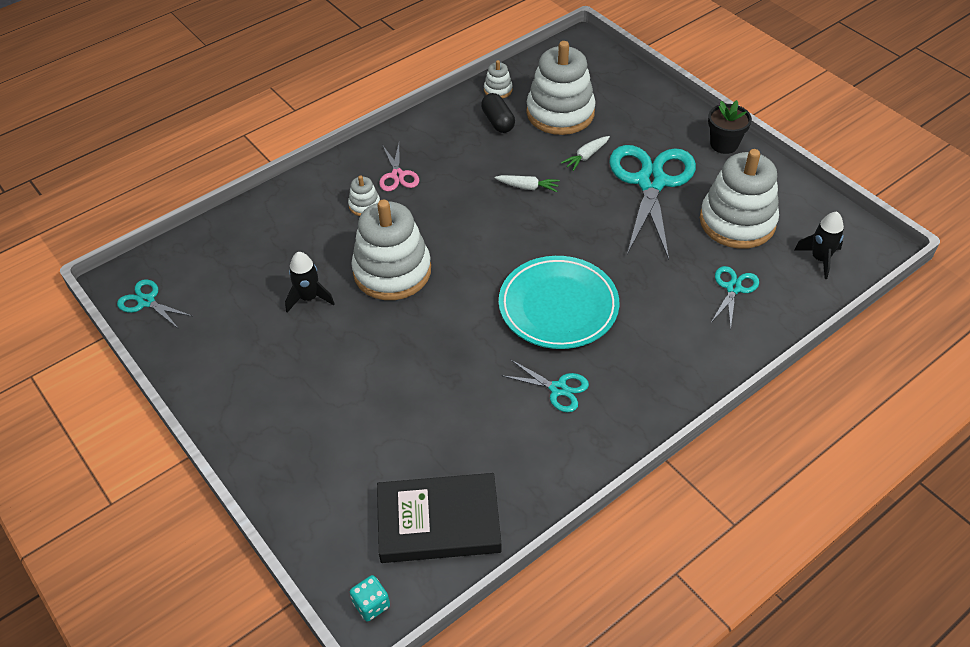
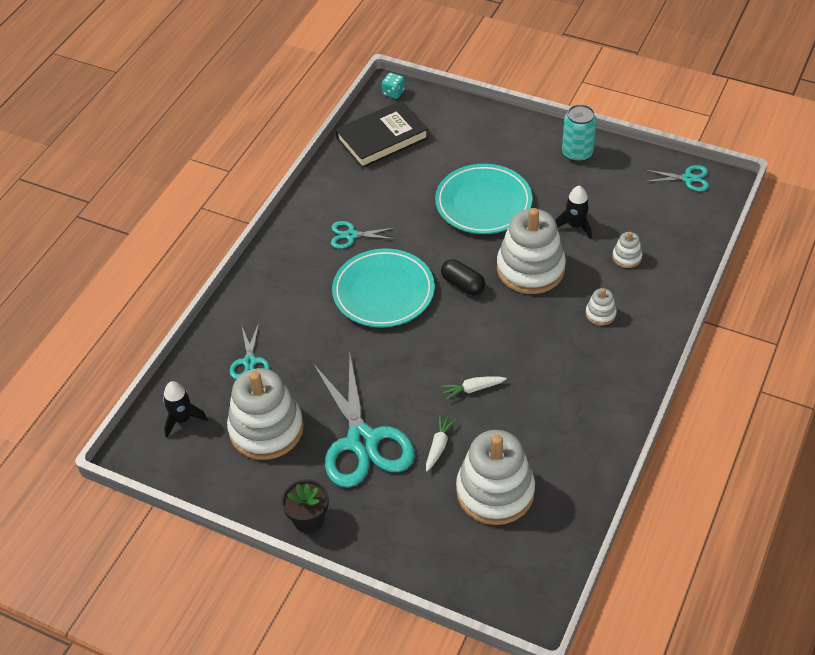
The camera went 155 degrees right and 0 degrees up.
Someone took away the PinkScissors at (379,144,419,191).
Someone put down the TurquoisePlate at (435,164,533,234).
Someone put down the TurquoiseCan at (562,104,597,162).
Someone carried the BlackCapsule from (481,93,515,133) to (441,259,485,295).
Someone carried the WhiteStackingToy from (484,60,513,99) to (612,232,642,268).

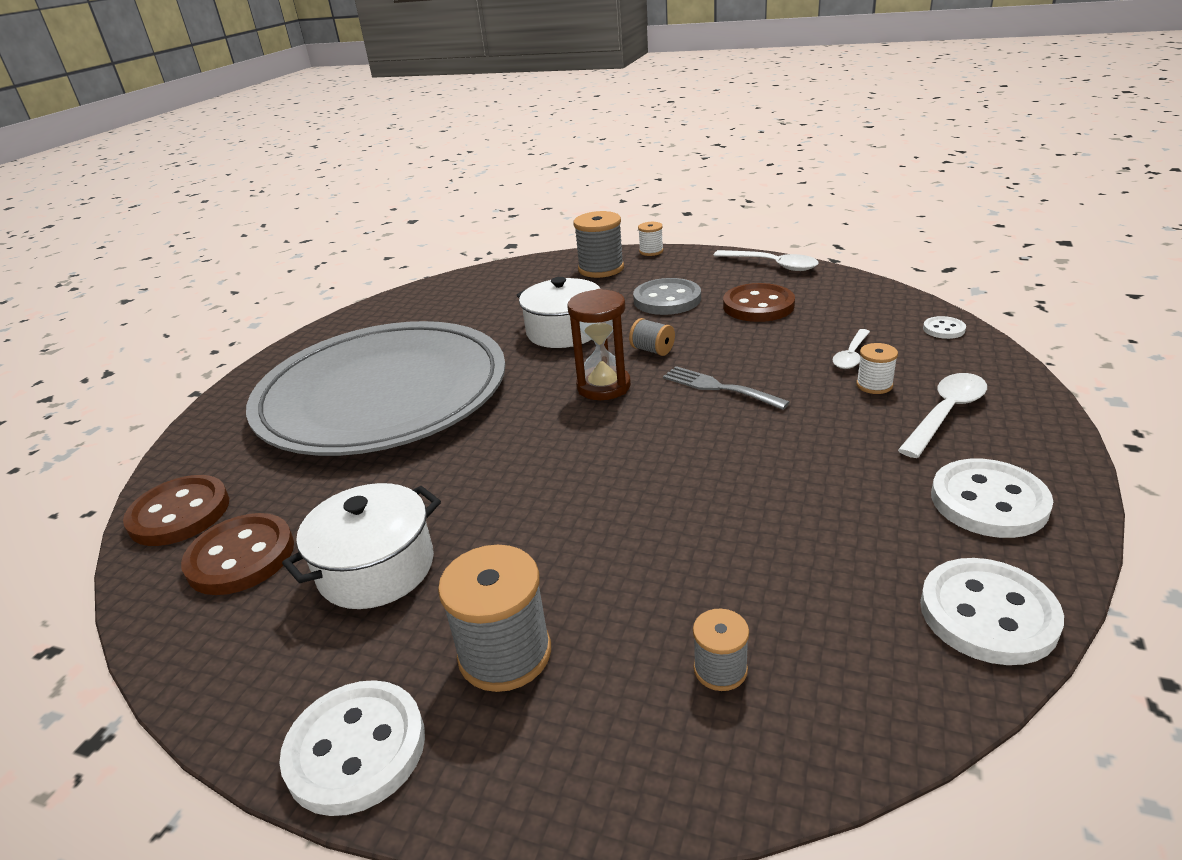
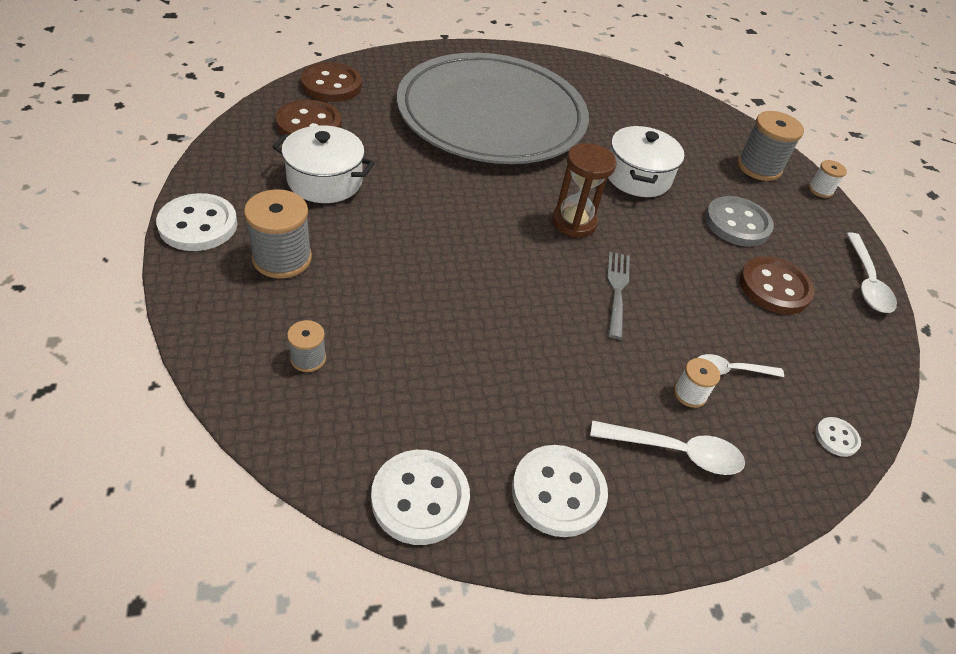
The camera went 50 degrees right and 15 degrees up.
Someone took away the GreySpool at (629,318,675,356).

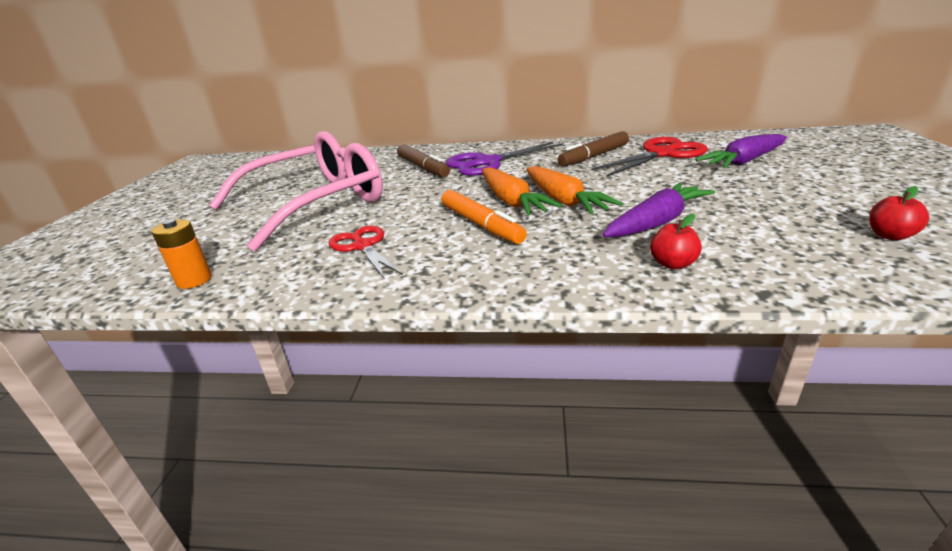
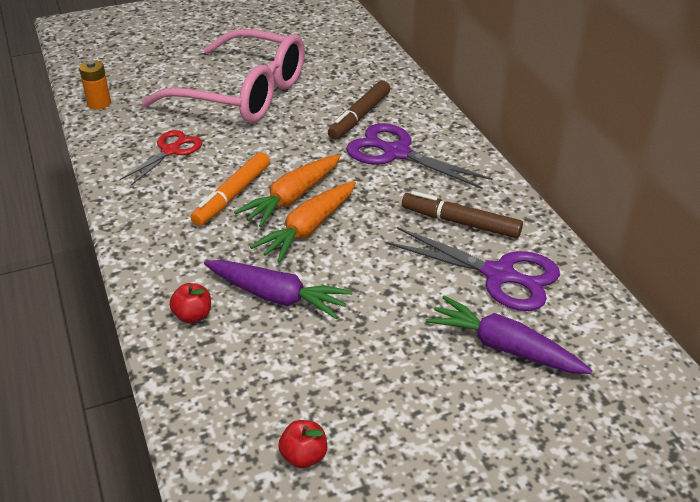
The camera went 60 degrees right and 10 degrees up.
Someone repainted the RedScissors at (591,137,708,177), which became the PurpleScissors at (387,227,560,311).

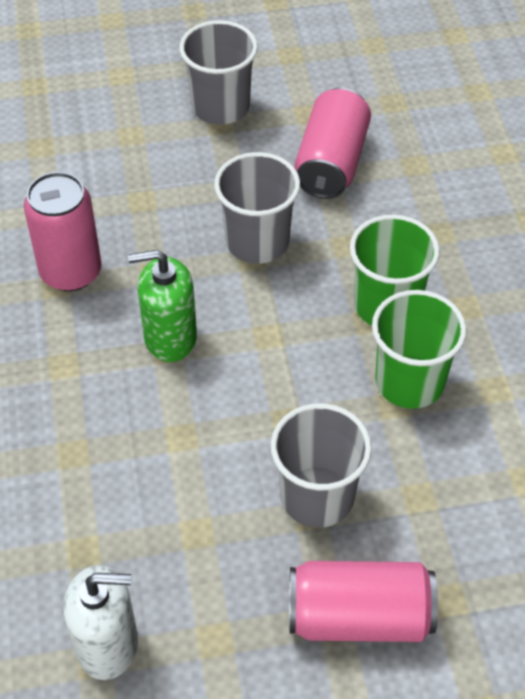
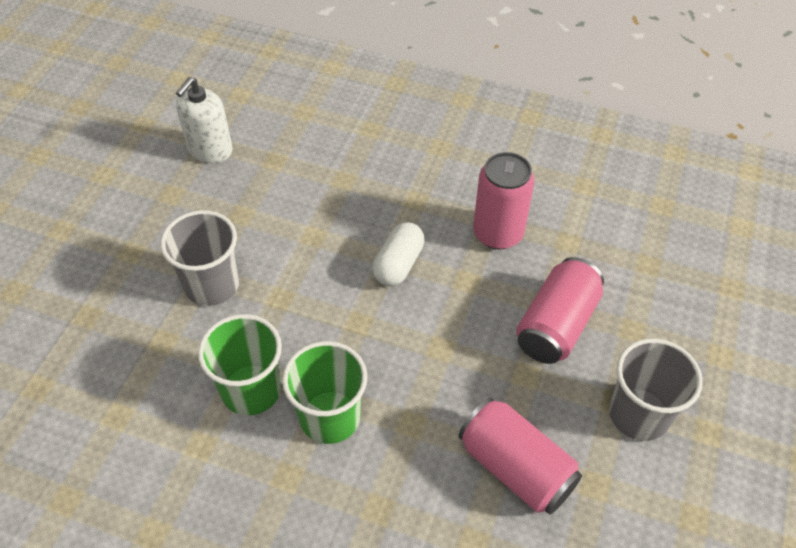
The camera went 120 degrees right and 0 degrees up.
Someone took away the GreyCup at (214,152,300,264).
Someone carried the PinkCan from (289,561,438,642) to (516,257,604,364).
Someone swapped the GreenSoapDispenser at (128,250,197,362) for the WhiteCapsule at (372,222,425,286).

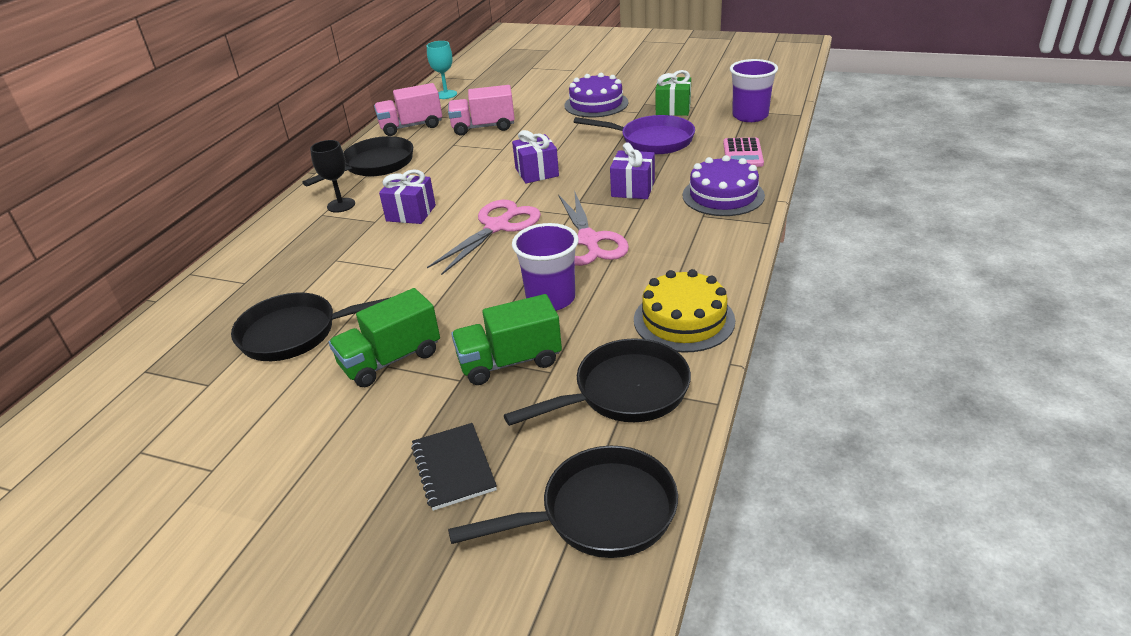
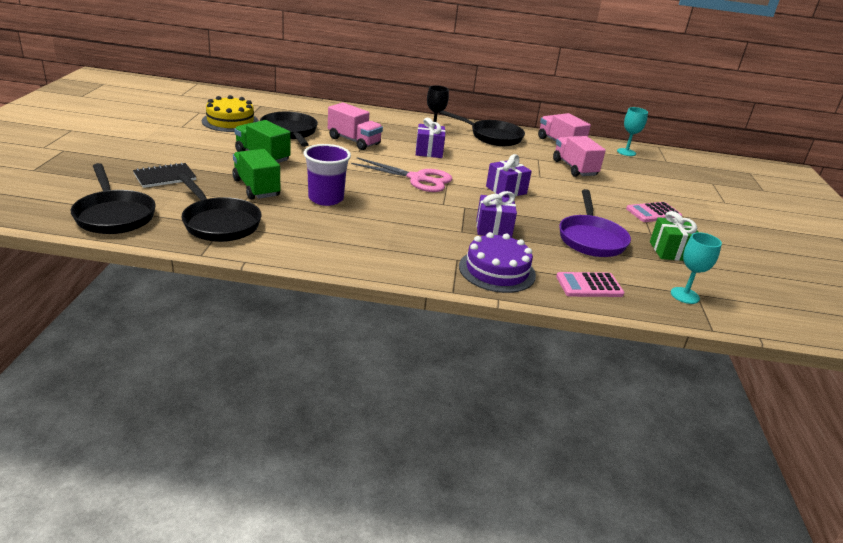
The camera went 70 degrees right and 5 degrees down.
Someone took away the PinkScissors at (559,190,629,266).
Someone put down the PinkTruck at (328,102,383,150).
Someone carried the YellowCake from (634,269,735,353) to (202,95,259,132).
Someone swapped the PurpleCake at (564,73,628,117) for the PinkCalculator at (626,202,682,222).
Someone swapped the PurpleCup at (730,59,778,122) for the TurquoiseGoblet at (671,232,722,304).

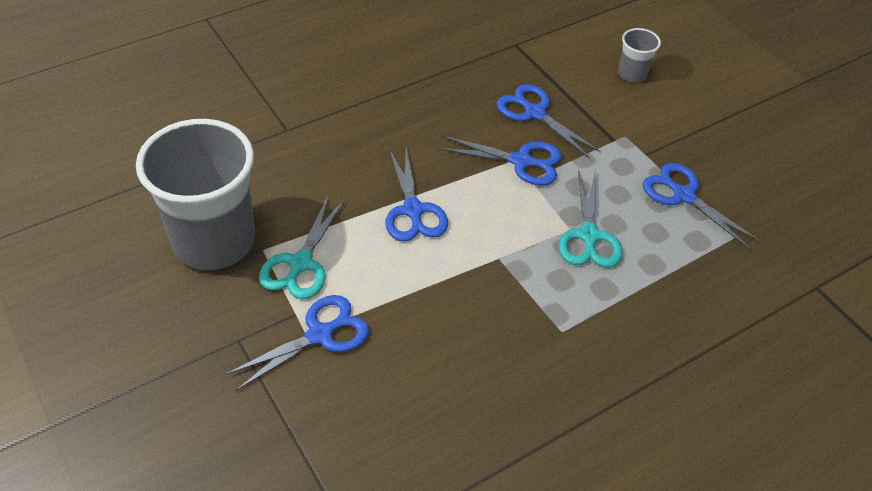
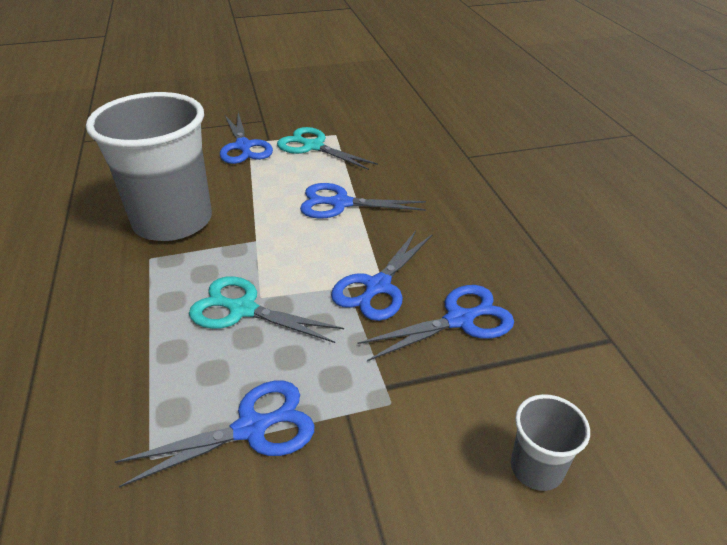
The camera went 110 degrees right and 10 degrees down.
Someone carried the GreyCup from (136,119,255,270) to (86,92,212,241).

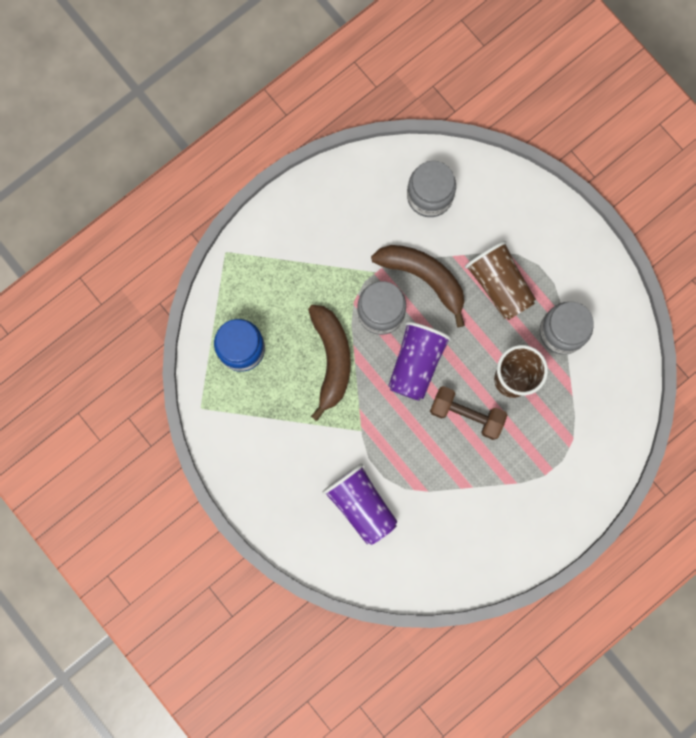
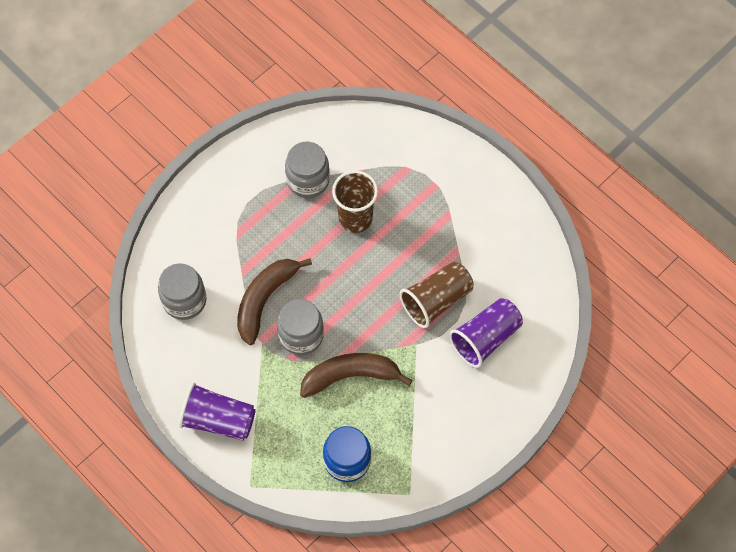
The camera went 95 degrees left and 15 degrees down.
Someone took away the BrownDumbbell at (430,386,507,440).
Someone carried the PurpleCup from (388,321,451,401) to (179,382,256,441).
Someone carried the BrownCup from (465,241,536,320) to (400,262,474,328).

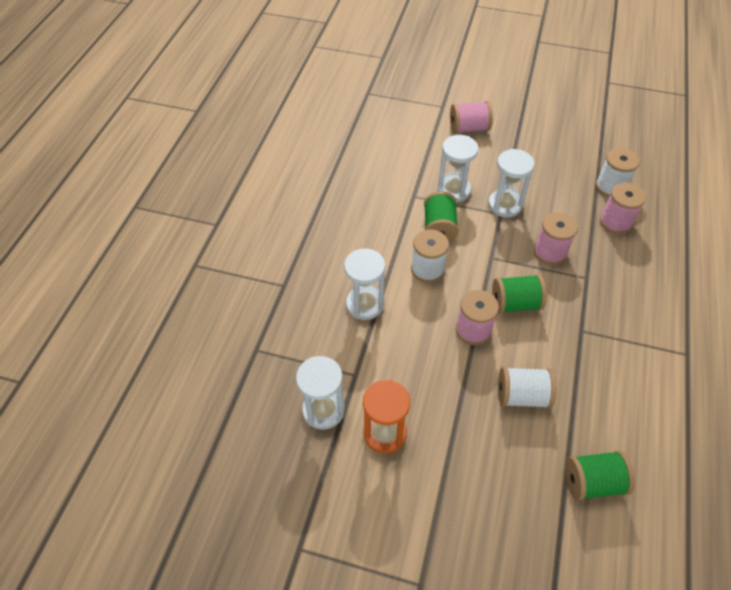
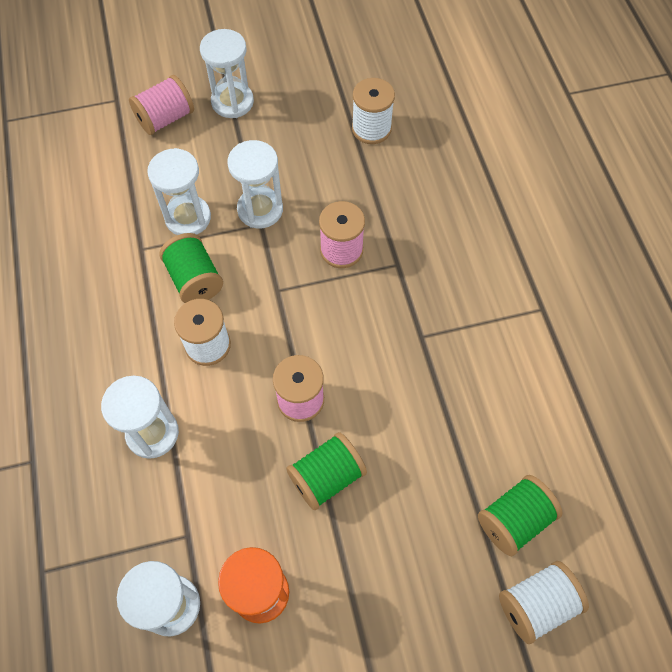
The camera went 30 degrees left and 10 degrees up.
Someone took away the PinkSpool at (600,183,646,234).
Someone put down the WhiteHourglass at (200,29,254,118).
Someone carried the GreenSpool from (492,274,547,314) to (286,432,367,510).
Someone carried the WhiteSpool from (498,367,556,408) to (499,561,589,644).

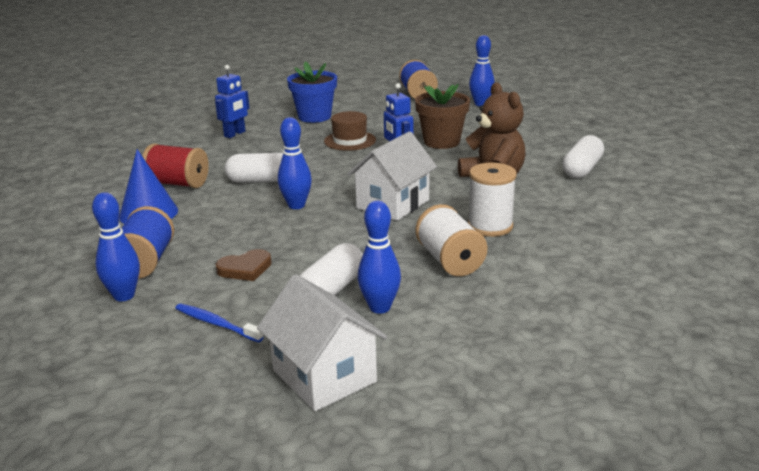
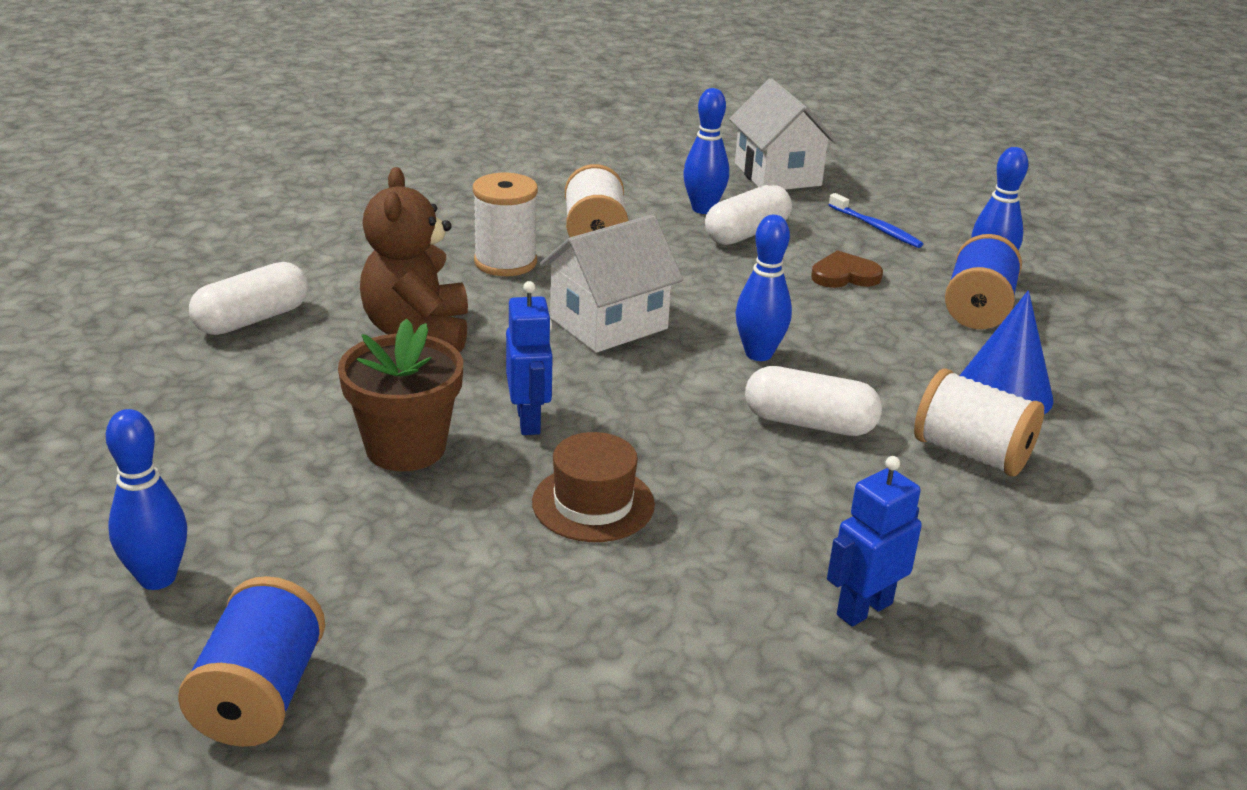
The camera went 165 degrees left and 5 degrees up.
Someone took away the BlueFlowerPot at (287,61,337,123).
Someone repainted the RedSpool at (142,143,209,188), which became the WhiteSpool at (914,368,1044,476).

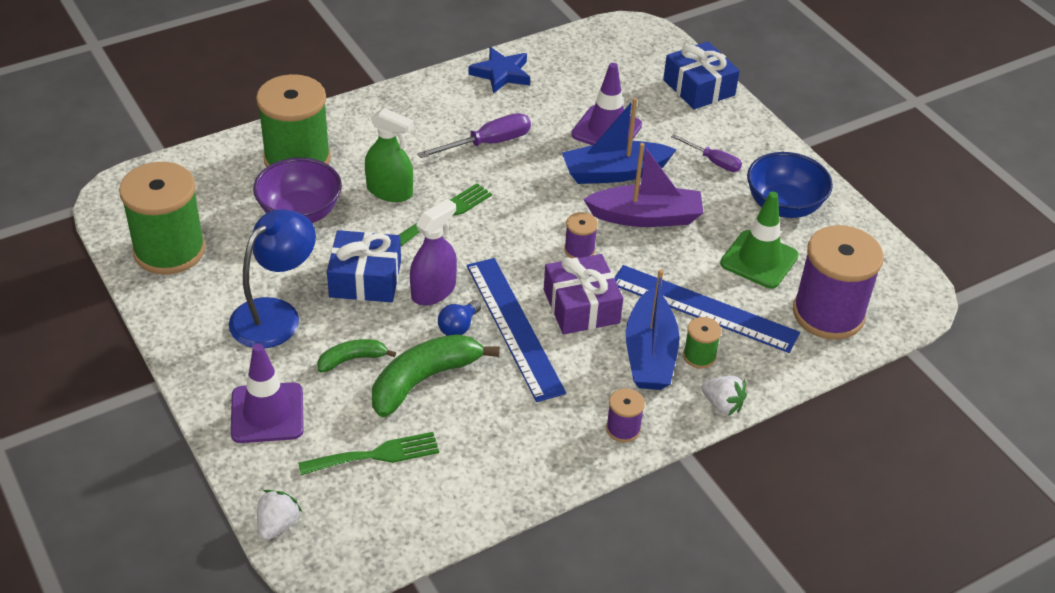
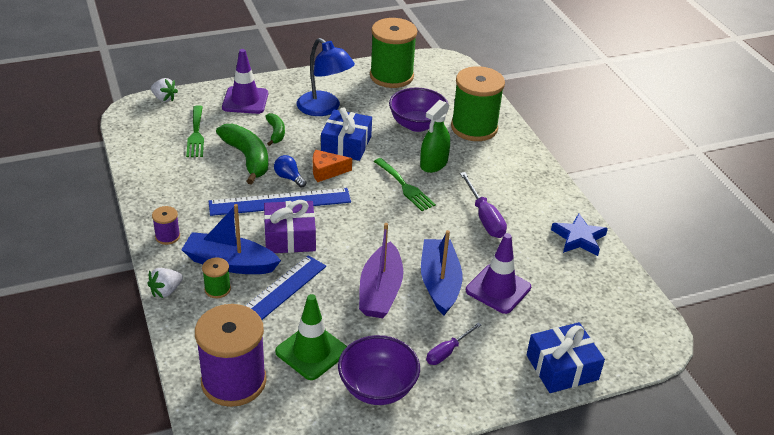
The camera went 100 degrees right and 5 degrees down.
Someone took away the PurpleSpool at (564,212,598,258).
Someone swapped the PurpleSprayBottle at (410,199,457,305) for the OrangeCheese at (313,150,352,182).
Someone repainted the BlueBowl at (747,152,833,218), which became the PurpleBowl at (338,335,420,405).

